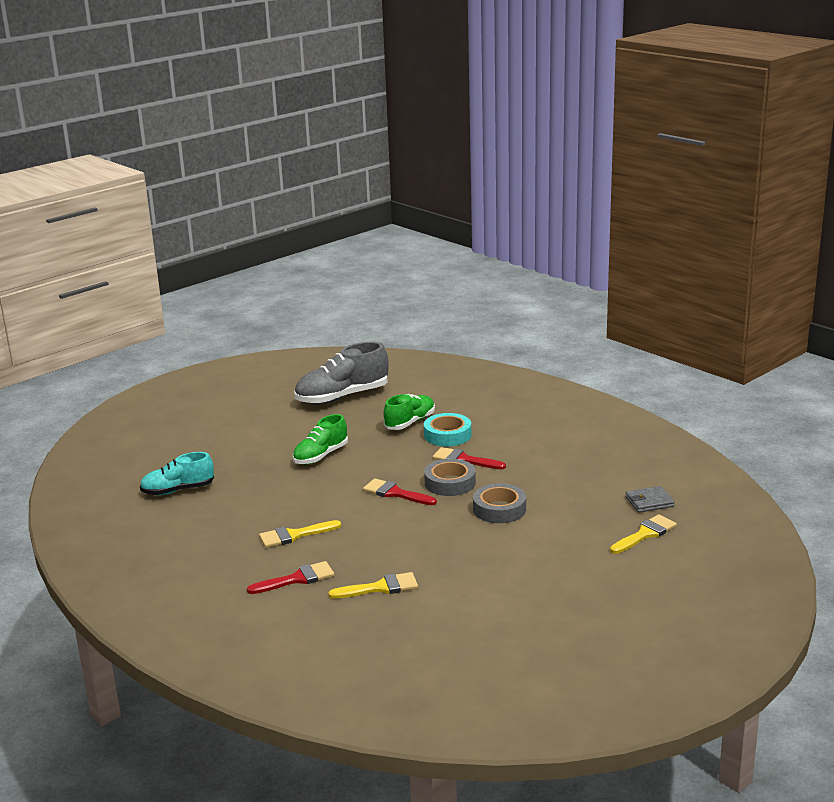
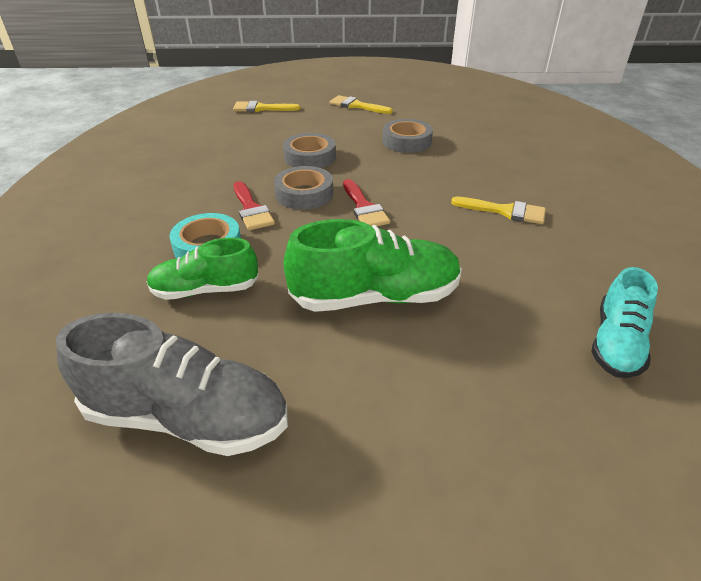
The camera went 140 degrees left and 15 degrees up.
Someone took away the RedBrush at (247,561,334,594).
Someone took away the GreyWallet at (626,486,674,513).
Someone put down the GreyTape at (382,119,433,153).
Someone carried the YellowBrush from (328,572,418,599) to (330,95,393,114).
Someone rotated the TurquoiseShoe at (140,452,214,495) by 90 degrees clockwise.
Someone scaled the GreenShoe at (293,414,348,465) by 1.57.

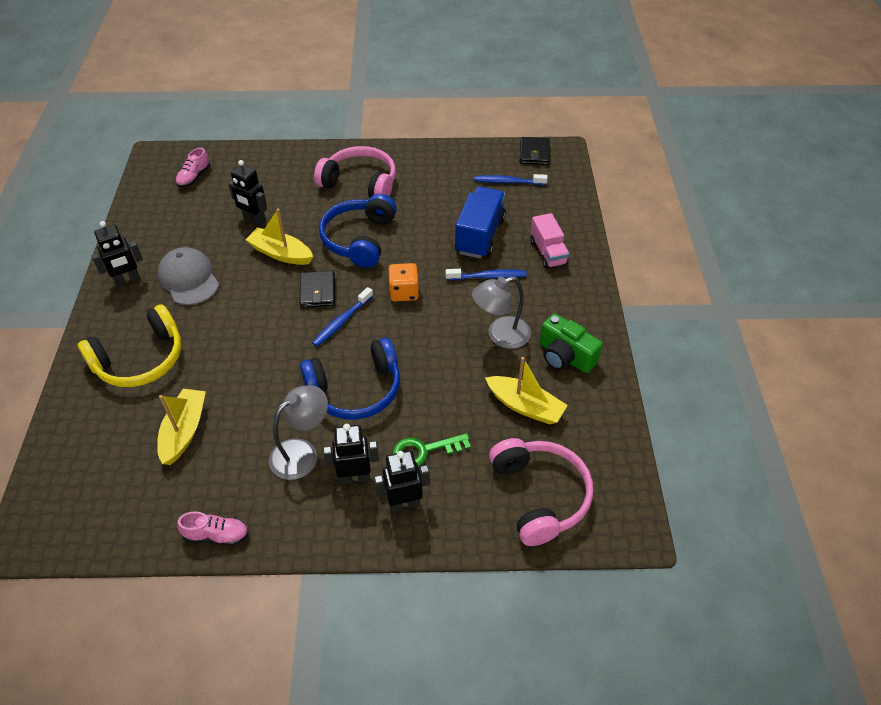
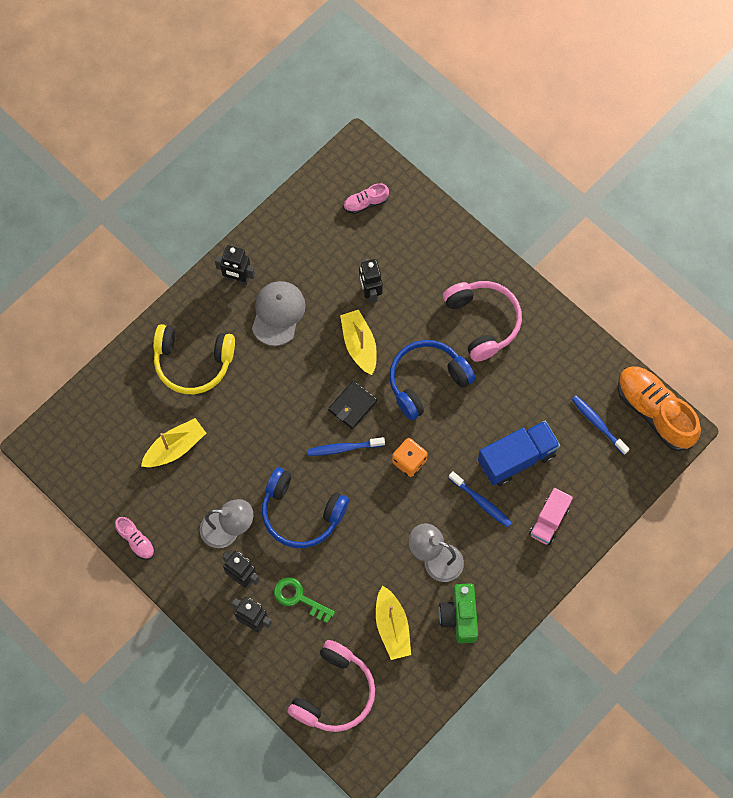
The camera went 45 degrees right and 20 degrees up.
Someone swapped the BlackWallet at (520,137,550,165) for the OrangeShoe at (618,366,701,451).

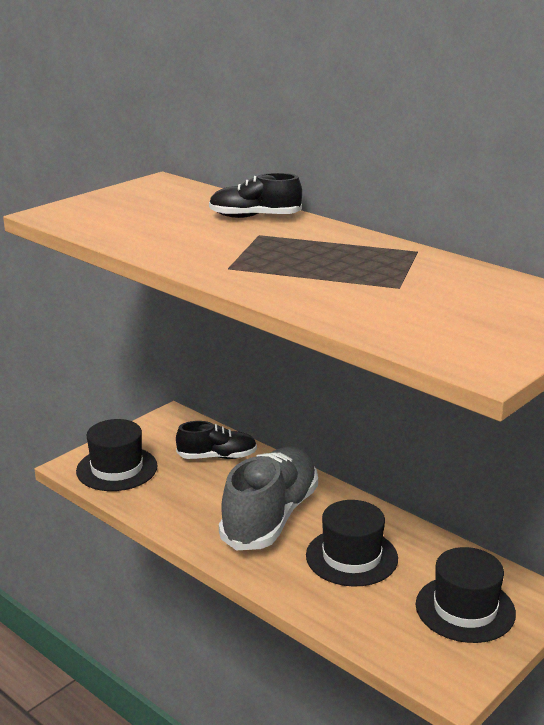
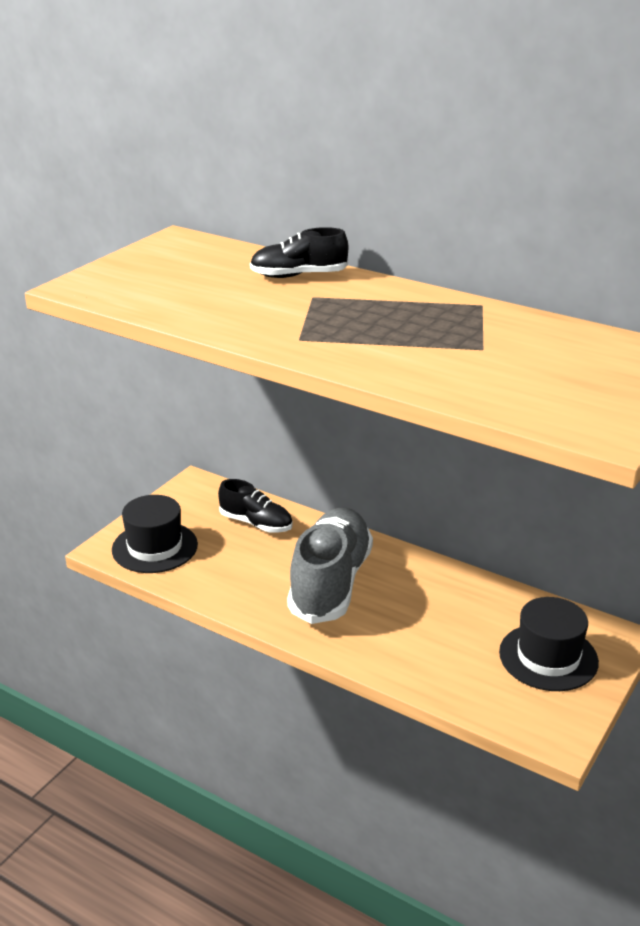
The camera went 10 degrees left and 5 degrees up.
Someone took away the BlackHat at (306,500,398,587).
Someone rotated the BlackShoe at (176,421,257,459) by 45 degrees clockwise.

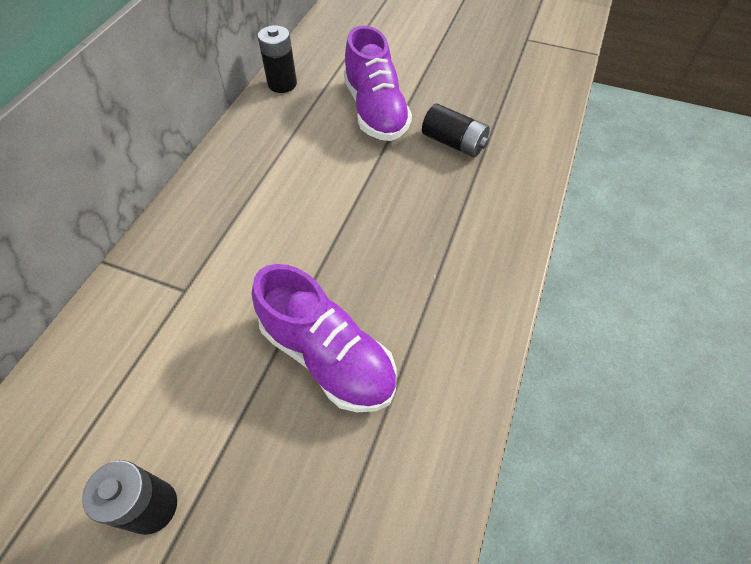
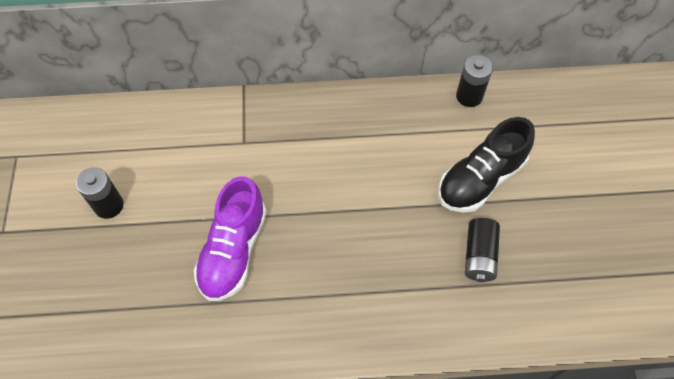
The camera went 65 degrees right and 5 degrees up.
Someone repainted the PurpleShoe at (344,26,412,141), which became the BlackShoe at (438,117,535,213).

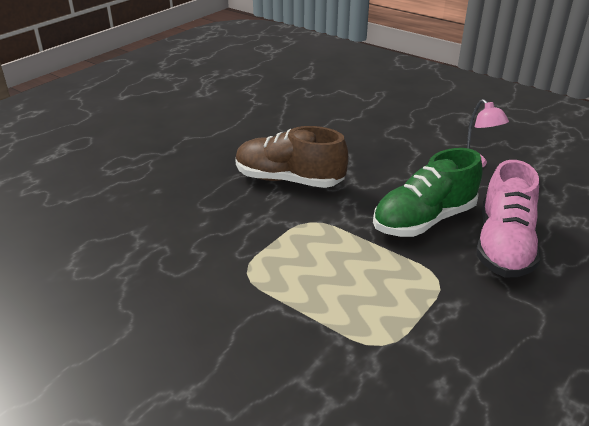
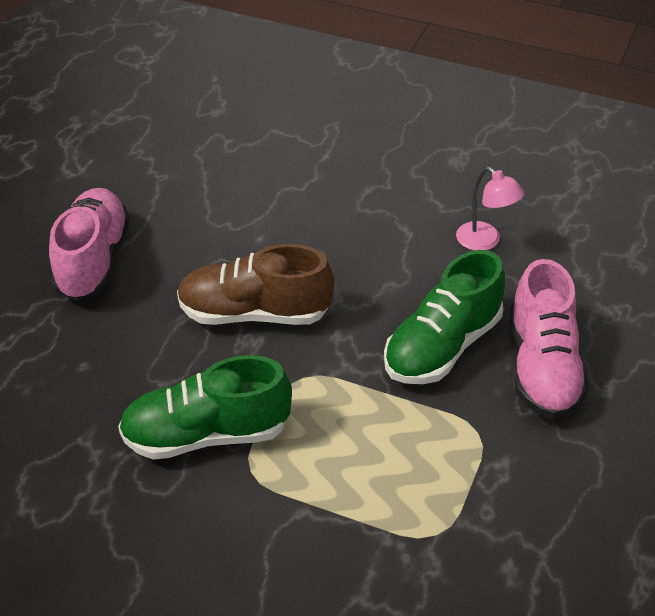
The camera went 15 degrees left and 10 degrees up.
Someone put down the PinkShoe at (49,188,130,301).
Someone put down the GreenShoe at (118,355,292,460).

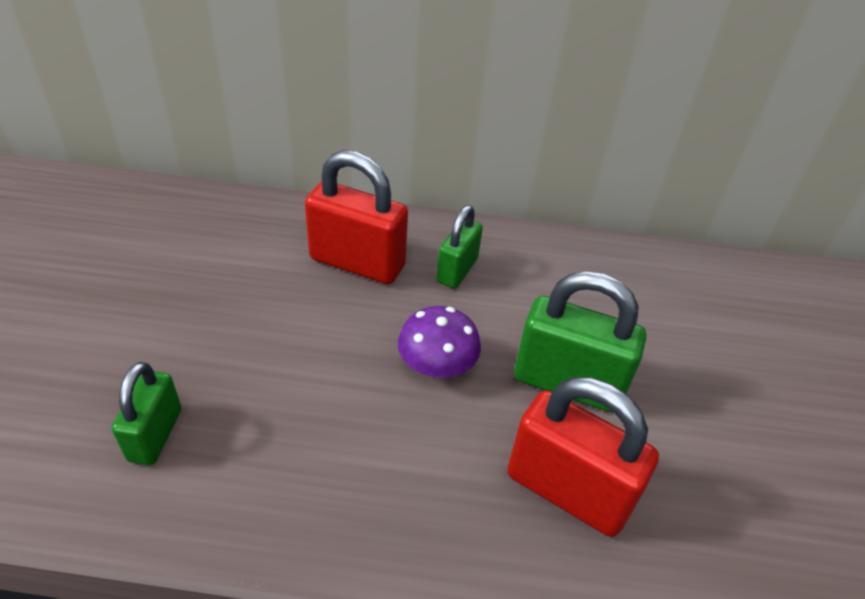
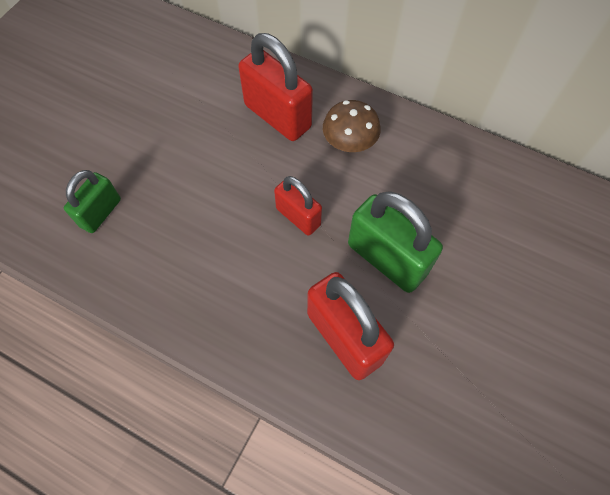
The camera went 25 degrees right and 20 degrees up.
Someone swapped the PurpleMushroom at (398,306,481,378) for the RedPadlock at (274,176,322,236).
Someone swapped the GreenPadlock at (436,205,483,289) for the BrownMushroom at (323,100,381,152).

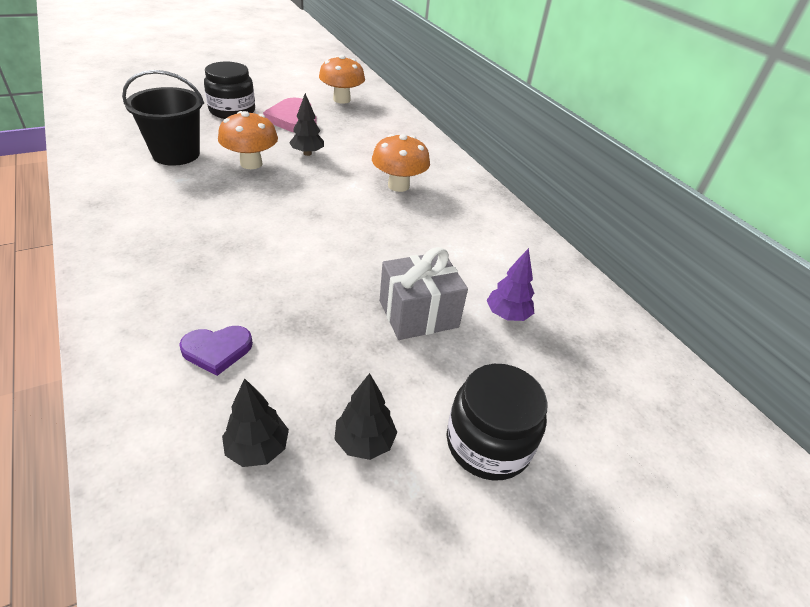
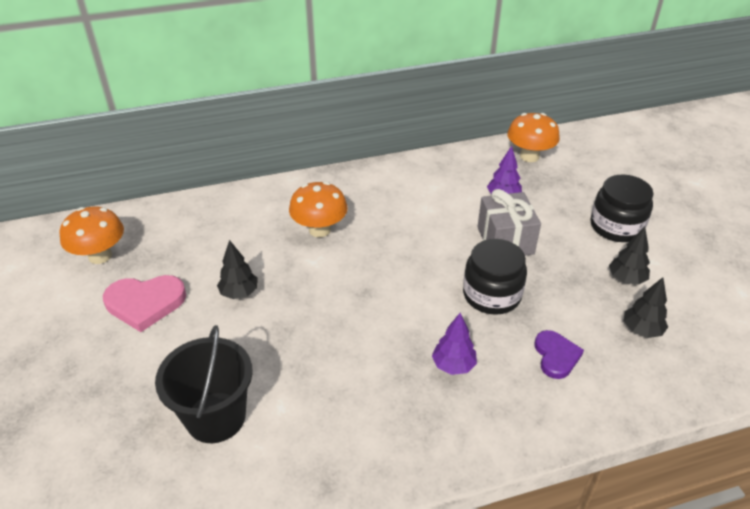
The camera went 75 degrees left and 0 degrees up.
Someone put down the PurpleTree at (432,313,477,375).
Someone carried the BlackJar from (204,62,255,119) to (463,239,527,315).
Someone carried the OrangeMushroom from (218,111,278,169) to (507,113,560,162).

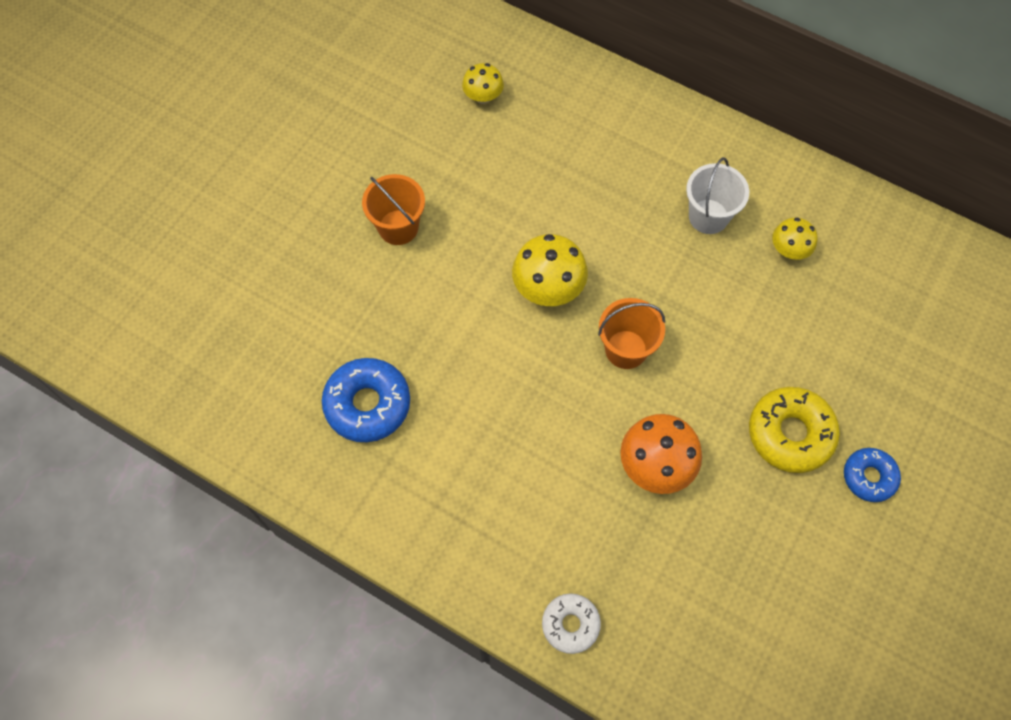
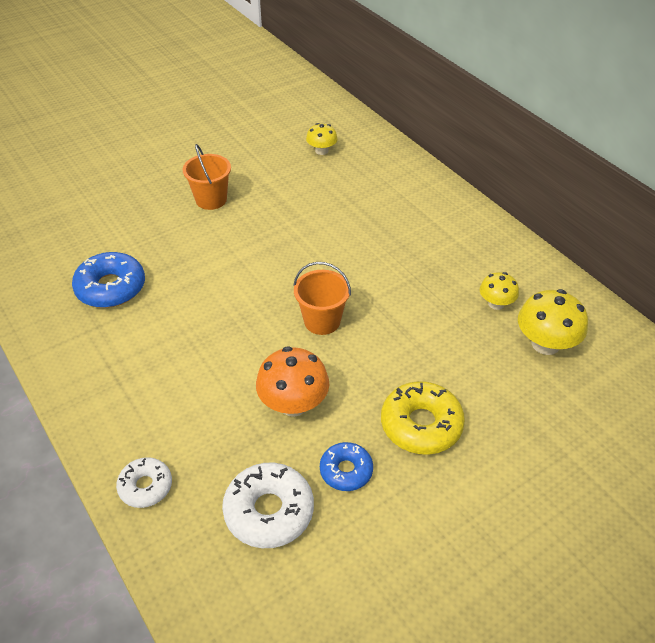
The camera went 25 degrees right and 20 degrees down.
Someone took away the WhiteBucket at (686,157,749,234).
Someone put down the WhiteDonut at (222,463,314,548).
Someone carried the YellowMushroom from (512,234,588,306) to (518,289,588,355).
Someone carried the BlueDonut from (844,448,901,502) to (320,442,373,491).

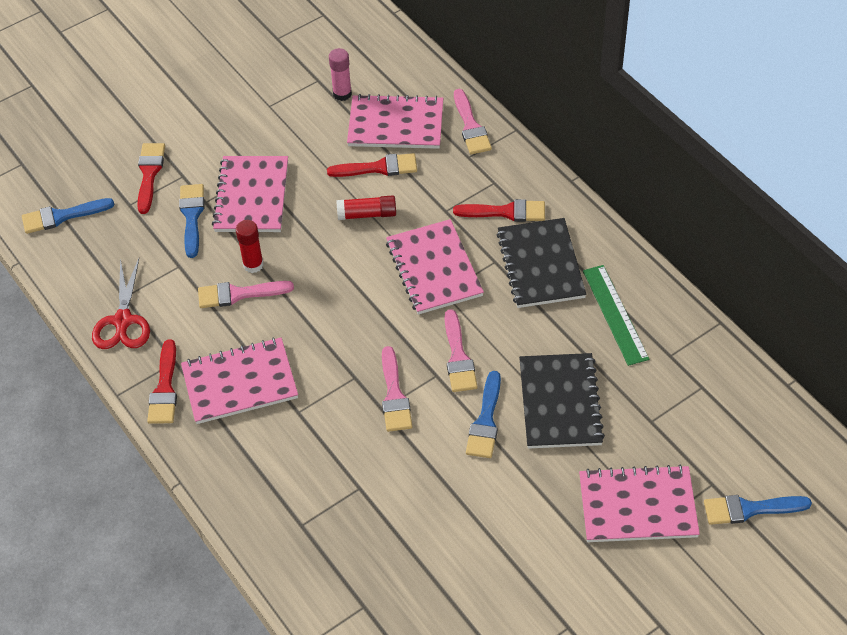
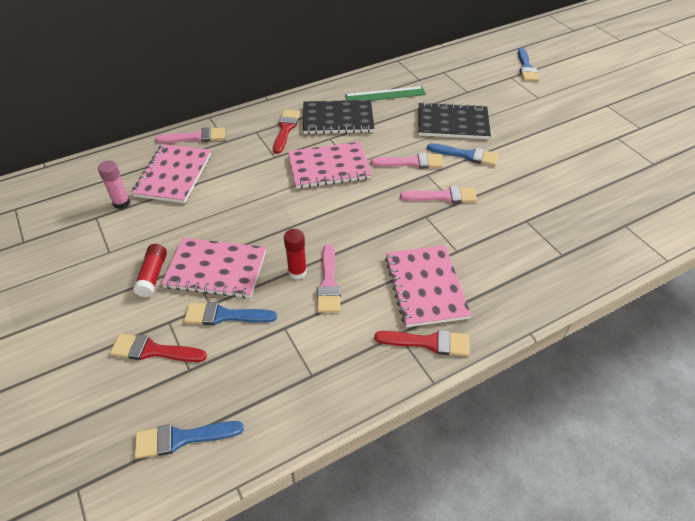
The camera went 85 degrees left and 5 degrees down.
Someone took away the RedScissors at (92,258,150,349).
Someone took away the RedBrush at (327,153,417,177).
Someone took away the PinkNotebook at (579,465,700,542).
Someone carried the RedGlueStick from (336,195,396,220) to (133,244,167,297).
Someone rotated the BlueBrush at (22,198,114,234) by 90 degrees clockwise.

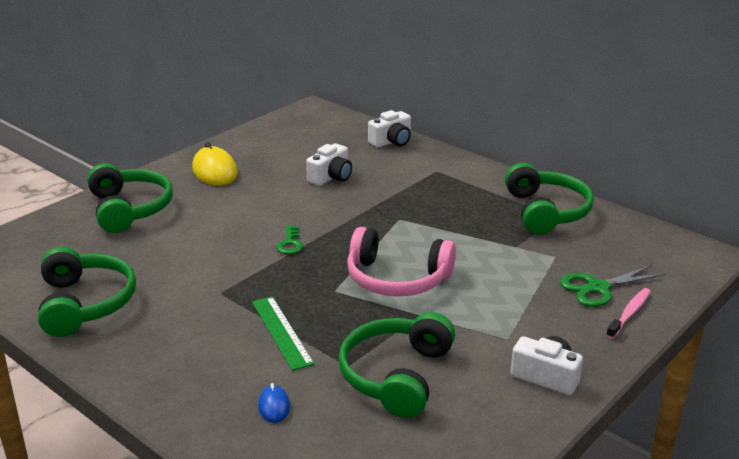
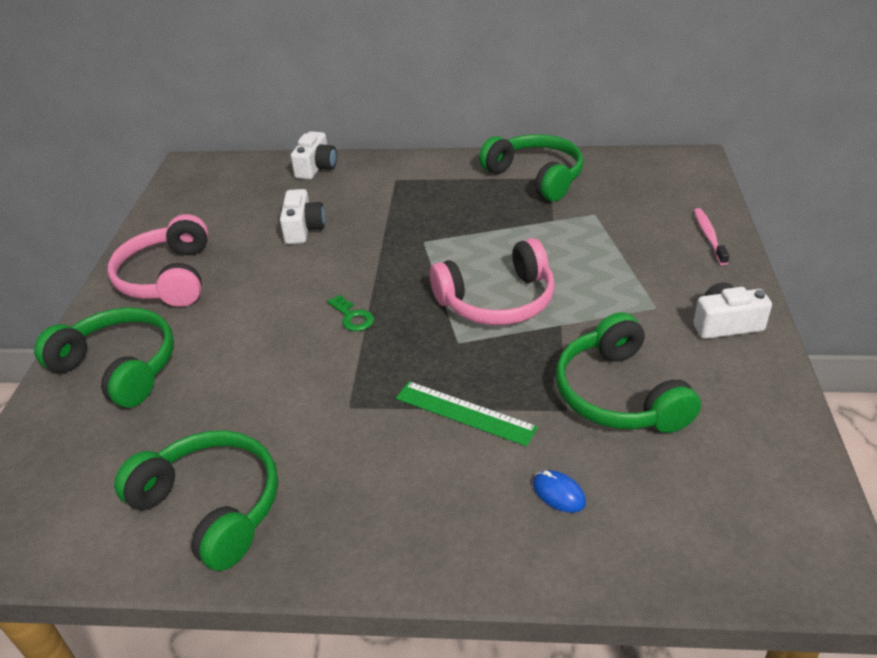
The camera went 35 degrees left and 10 degrees up.
Someone took away the GreenScissors at (560,265,666,307).
Someone swapped the YellowMouse at (192,142,238,186) for the PinkHeadphones at (108,214,208,307).

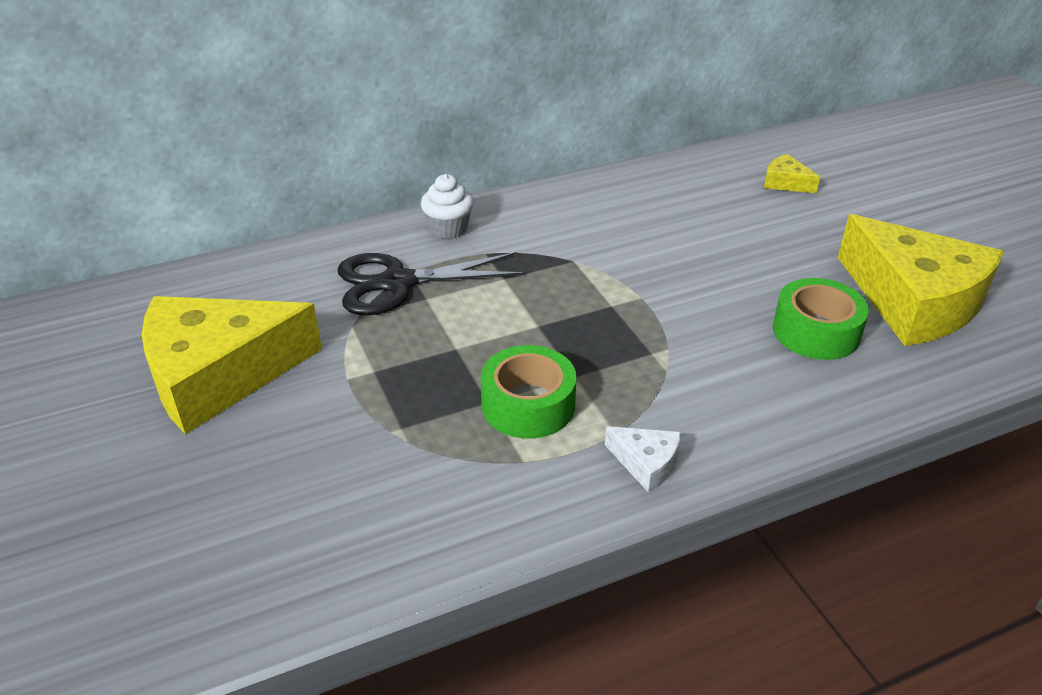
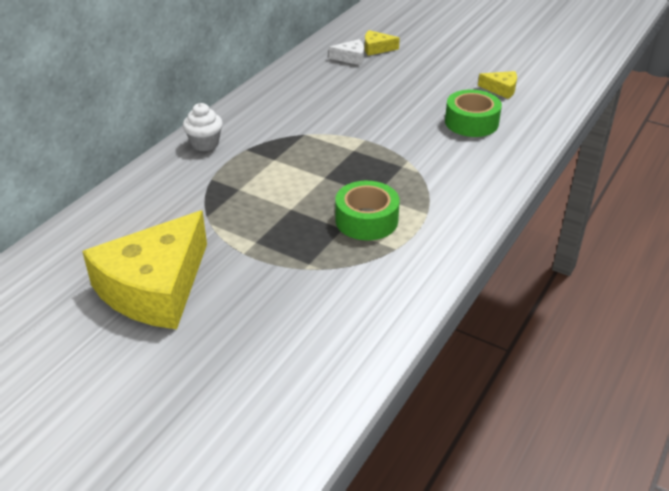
The camera went 35 degrees left and 0 degrees up.
Someone took away the BlackScissors at (338,252,526,315).
Someone carried the WhiteCheese from (605,426,681,492) to (329,39,364,65).
Someone scaled the YellowCheese at (838,214,1004,346) by 0.41.

